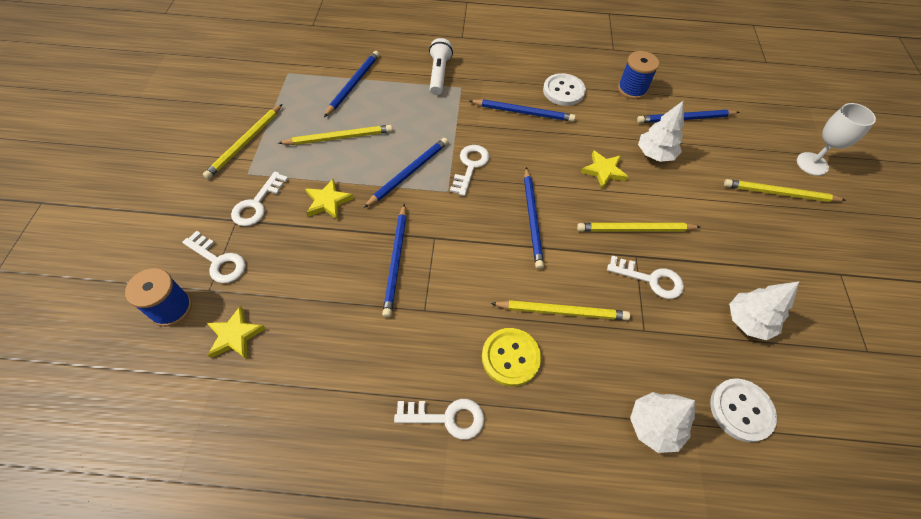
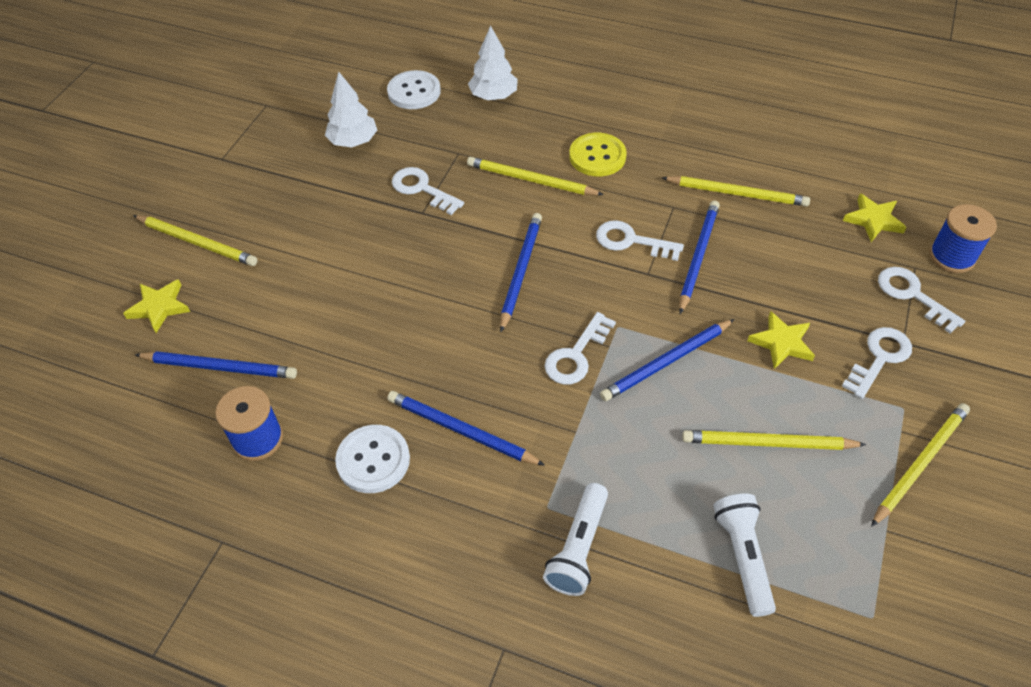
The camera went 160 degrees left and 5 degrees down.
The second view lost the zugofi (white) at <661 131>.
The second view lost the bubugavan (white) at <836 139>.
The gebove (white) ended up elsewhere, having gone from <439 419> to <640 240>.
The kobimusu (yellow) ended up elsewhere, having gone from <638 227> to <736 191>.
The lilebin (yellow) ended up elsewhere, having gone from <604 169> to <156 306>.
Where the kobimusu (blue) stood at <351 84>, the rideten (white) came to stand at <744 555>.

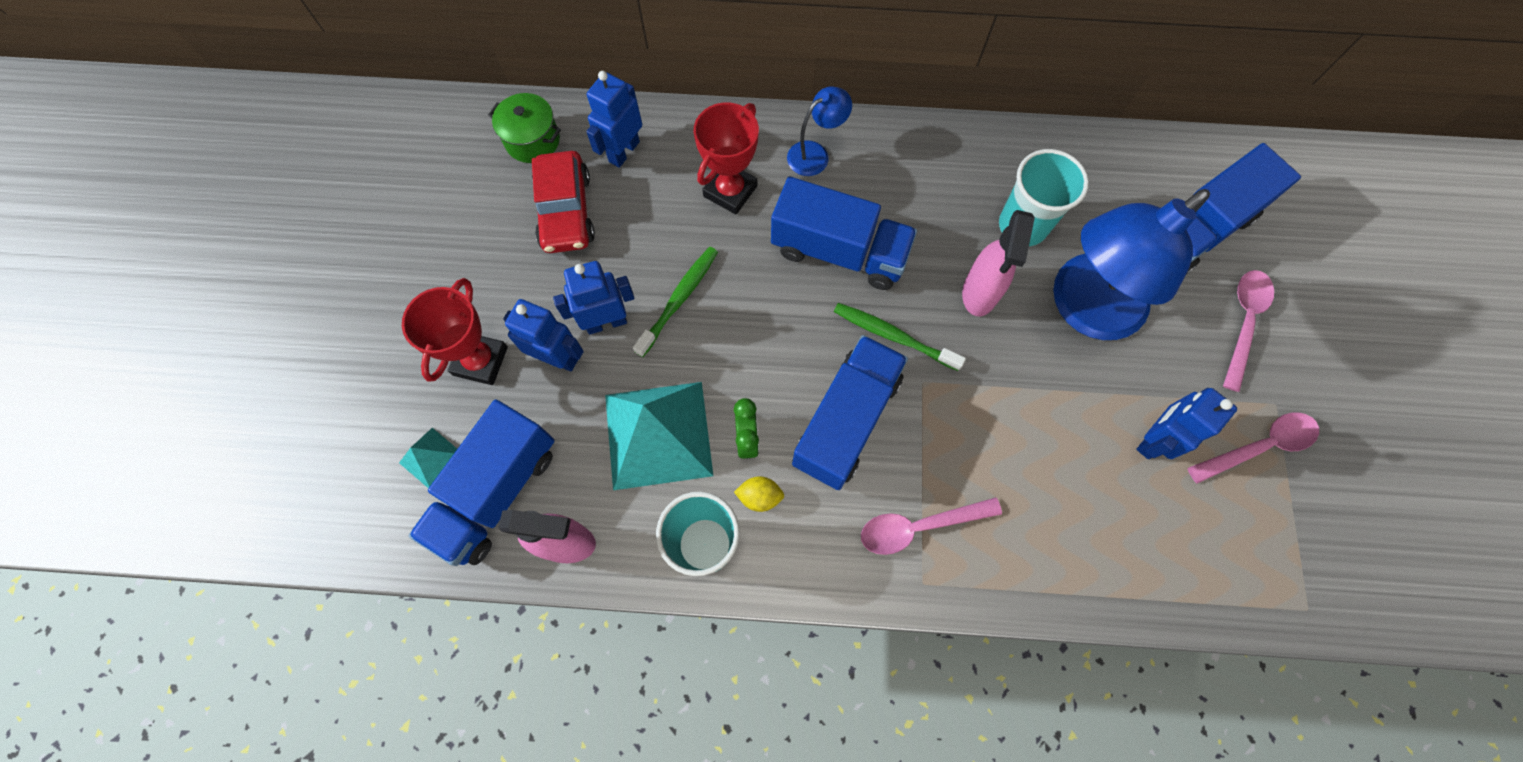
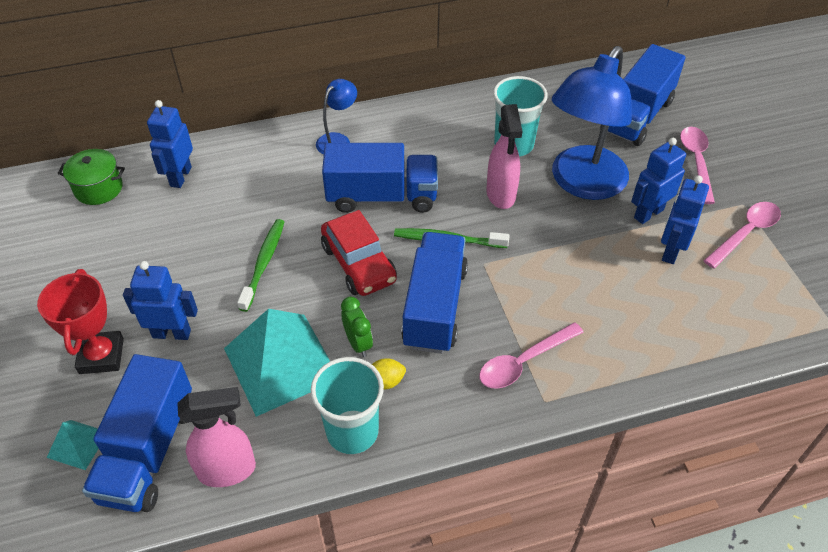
The camera went 20 degrees left and 20 degrees down.
The second view lost the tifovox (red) at <726 159>.
The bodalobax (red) ended up elsewhere, having gone from <563 202> to <359 253>.
The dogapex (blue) ended up elsewhere, having gone from <593 297> to <658 181>.

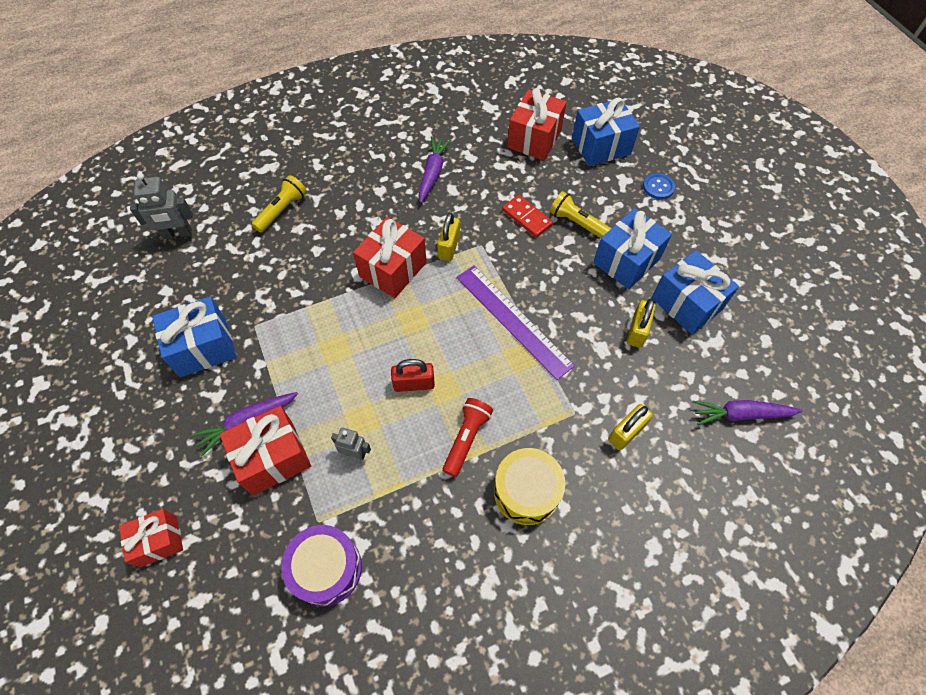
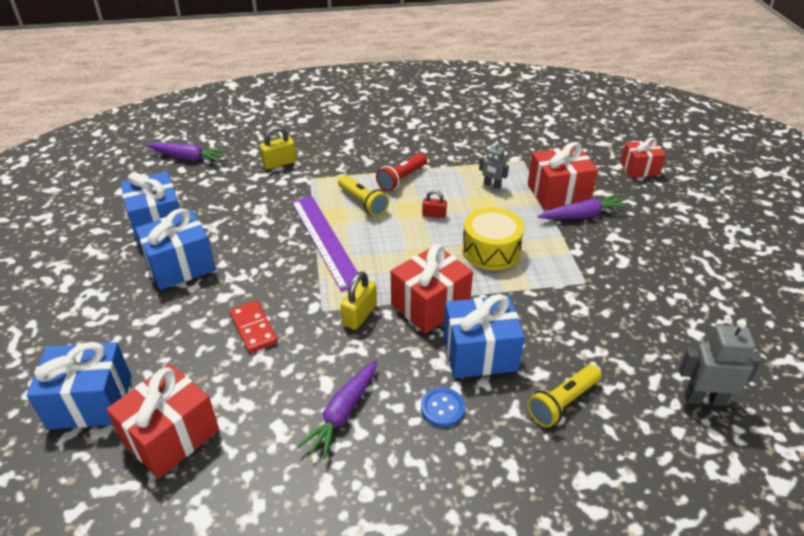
The camera went 165 degrees left and 20 degrees down.
The second view lost the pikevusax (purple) at <321 566>.
The second view lost the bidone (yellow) at <641 323>.
The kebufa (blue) ended up elsewhere, having gone from <194 337> to <484 336>.
The pikevusax (yellow) ended up elsewhere, having gone from <529 486> to <493 238>.
The rideten (yellow) ended up elsewhere, having gone from <581 214> to <363 195>.
The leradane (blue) ended up elsewhere, having gone from <659 186> to <443 407>.
The size of the bidone (red) at <413 375> changed by a factor of 0.64.

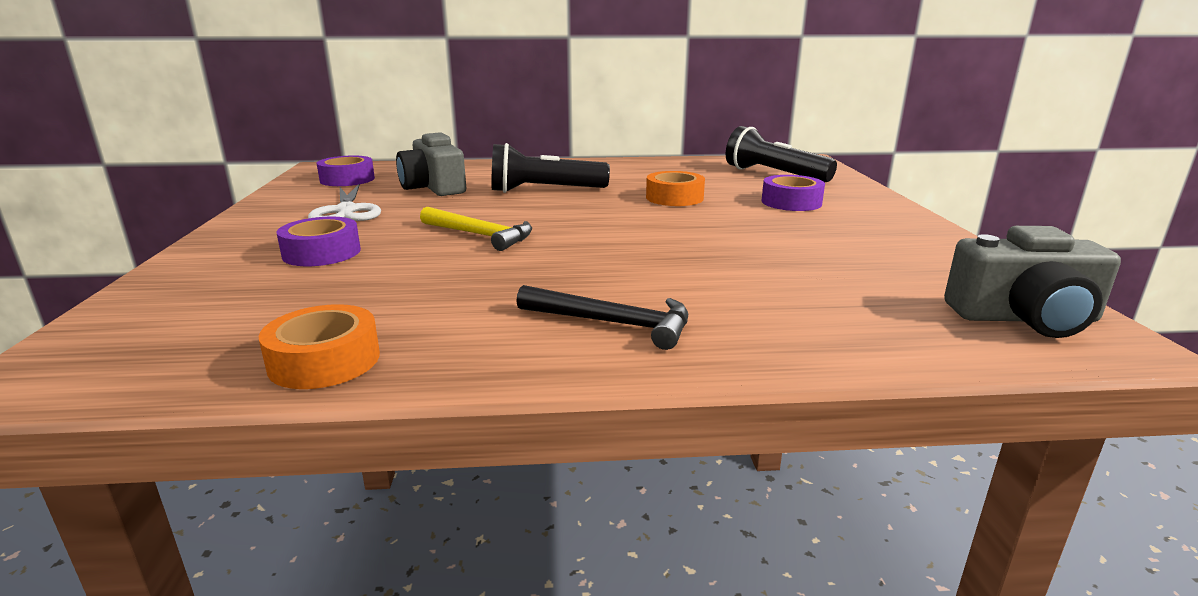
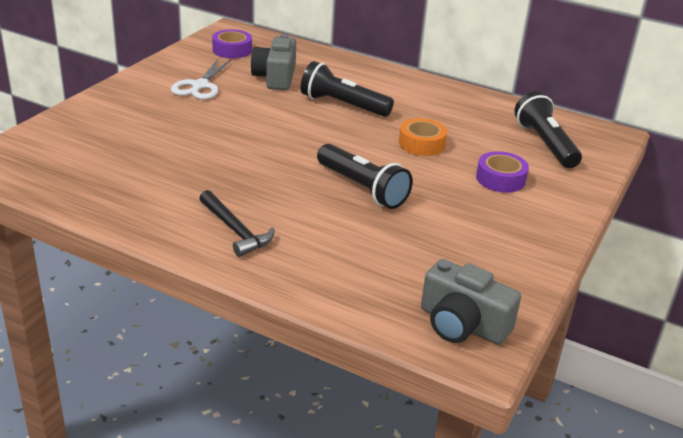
The camera went 30 degrees right and 10 degrees up.
The second view lost the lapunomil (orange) at <319 346>.
The second view lost the lapunomil (purple) at <319 241>.
The second view lost the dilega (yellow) at <476 229>.
The second view gained the rideten (black) at <365 176>.

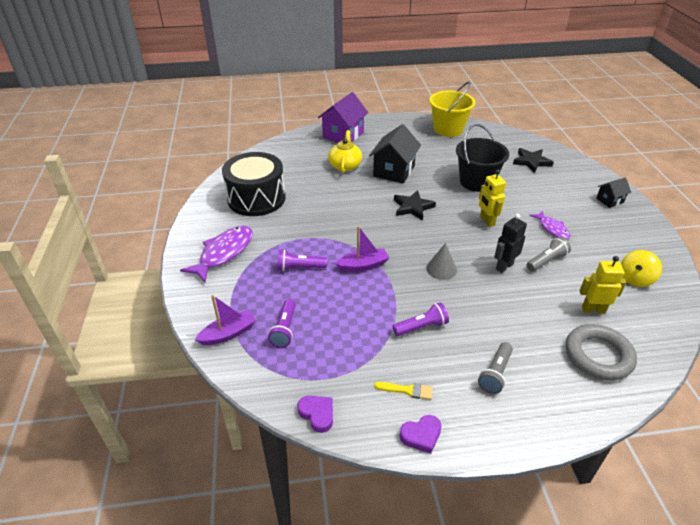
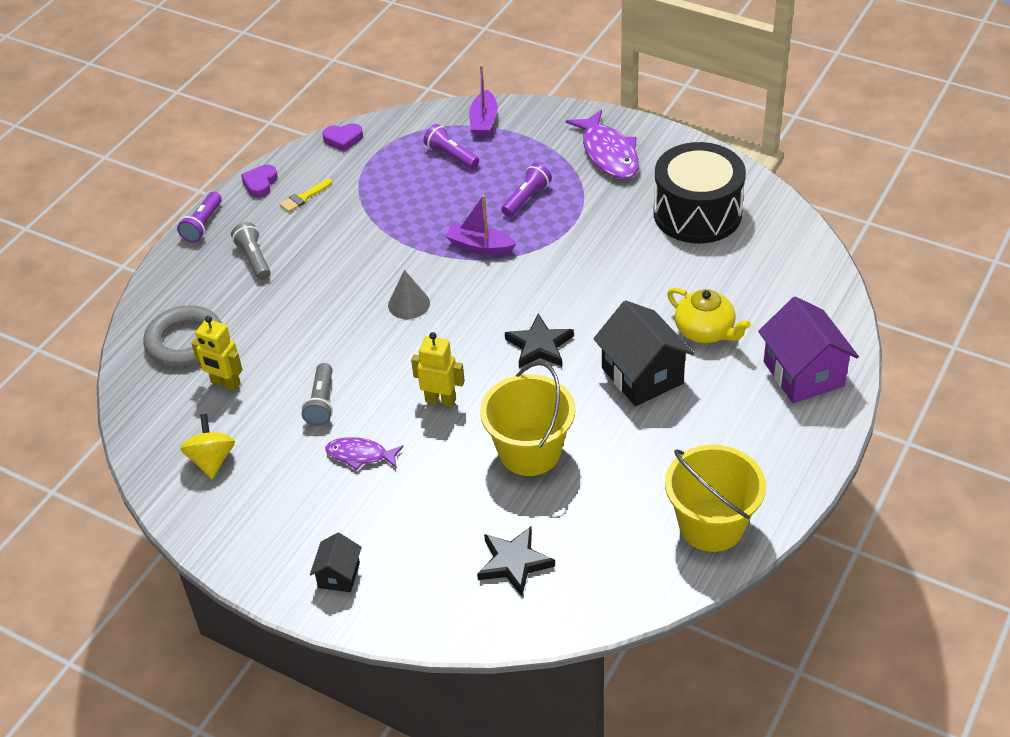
The camera went 130 degrees right and 5 degrees up.
The second view lost the dogapex (black) at <510 243>.
The rideten (purple) ended up elsewhere, having gone from <421 319> to <199 217>.
What was the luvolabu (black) at <482 158> turned into the luvolabu (yellow) at <527 418>.
The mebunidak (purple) at <362 249> ended up facing another way, 90 degrees clockwise from before.
The dogapex (yellow) at <603 285> ended up facing another way, 75 degrees clockwise from before.

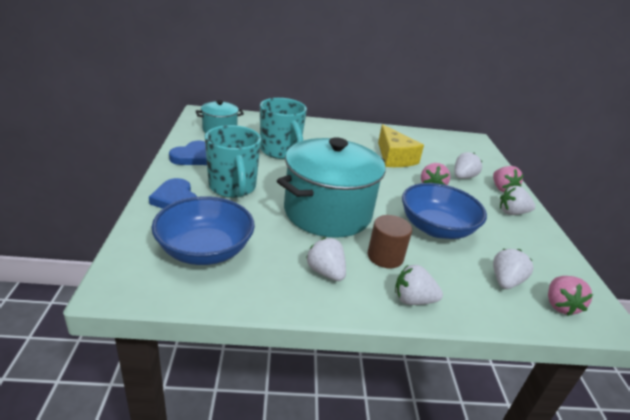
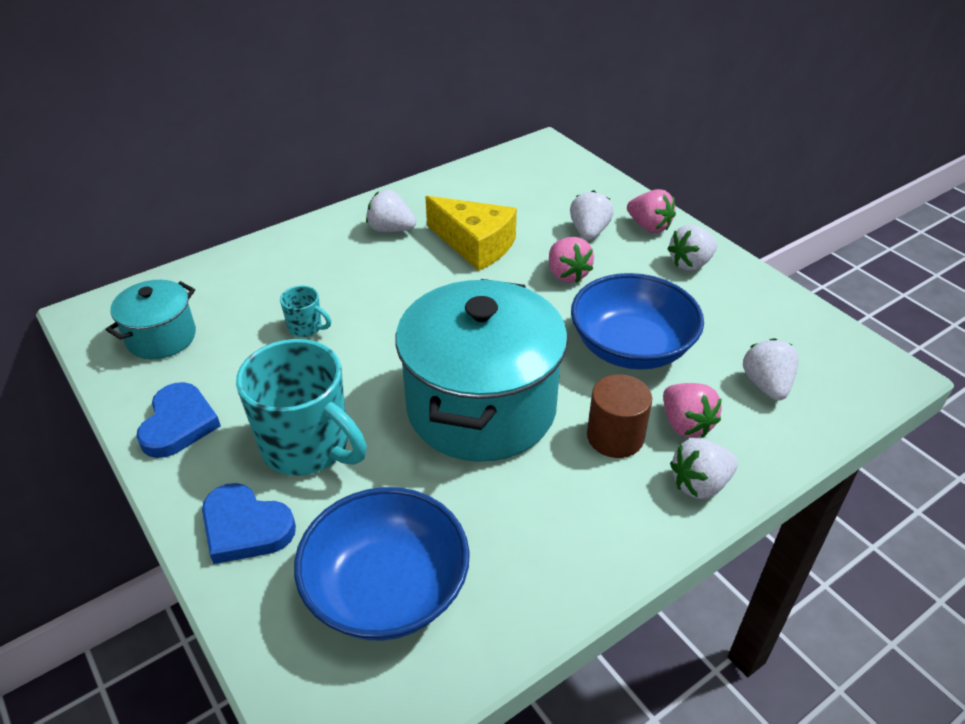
The camera went 30 degrees left and 10 degrees up.
The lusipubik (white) ended up elsewhere, having gone from <326 259> to <391 210>.
The lusipubik (pink) ended up elsewhere, having gone from <570 296> to <692 410>.
The size of the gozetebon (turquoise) at <283 128> changed by a factor of 0.45.

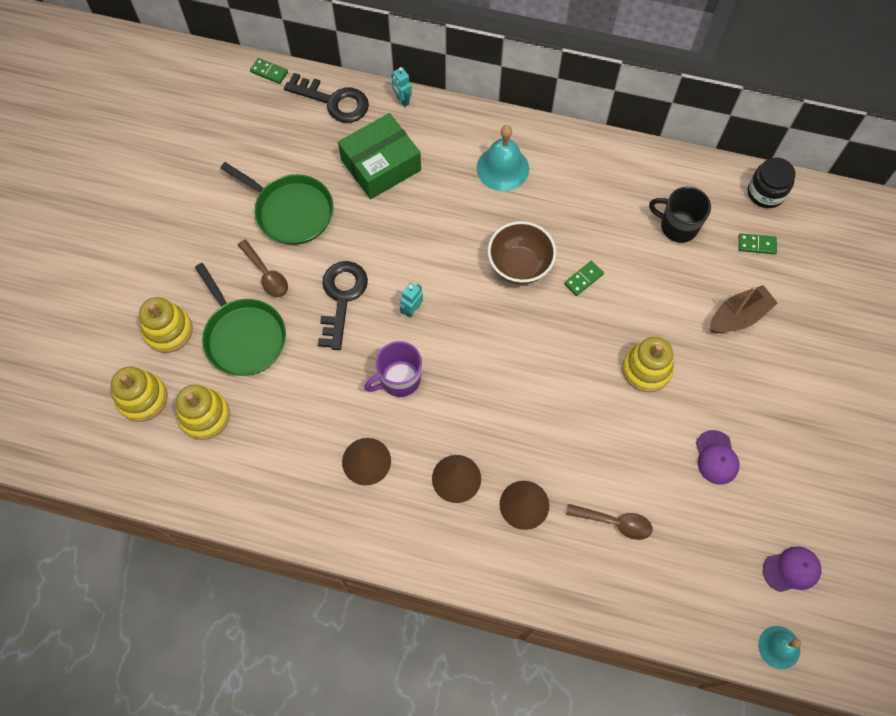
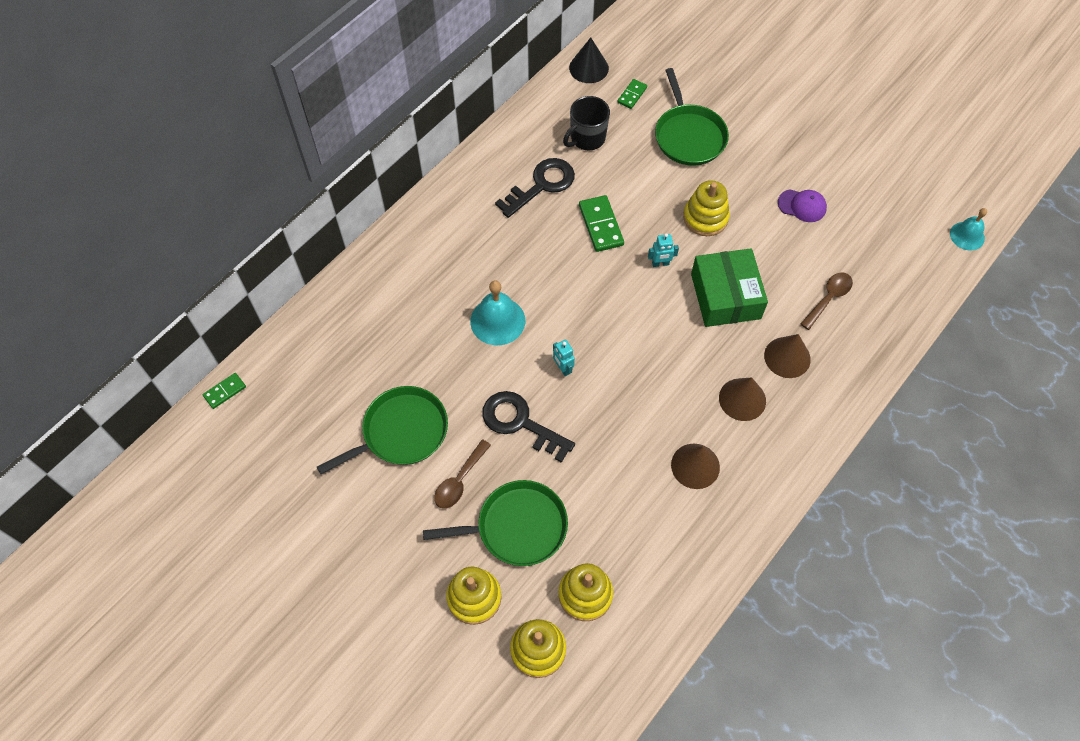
The camera went 65 degrees left and 5 degrees down.
The second view lost the gozetebon (purple) at <393 369>.
The second view lost the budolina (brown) at <522 252>.
The second view lost the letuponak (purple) at <792 569>.
The gebove (black) ended up elsewhere, having gone from <326 98> to <535 188>.
The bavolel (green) ended up elsewhere, having gone from <379 156> to <729 287>.
The dogapex (turquoise) ended up elsewhere, having gone from <401 87> to <663 250>.
The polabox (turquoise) ended up elsewhere, having gone from <503 158> to <497 312>.
Where the mebunidak (brown) stood at <744 309>, the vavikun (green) came to stand at <692 117>.
Where the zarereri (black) stood at <771 182>, the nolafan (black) came to stand at <589 60>.
The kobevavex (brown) at <263 268> ended up facing another way, 135 degrees clockwise from before.
The size of the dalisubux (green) at <584 278> changed by a factor of 1.67.

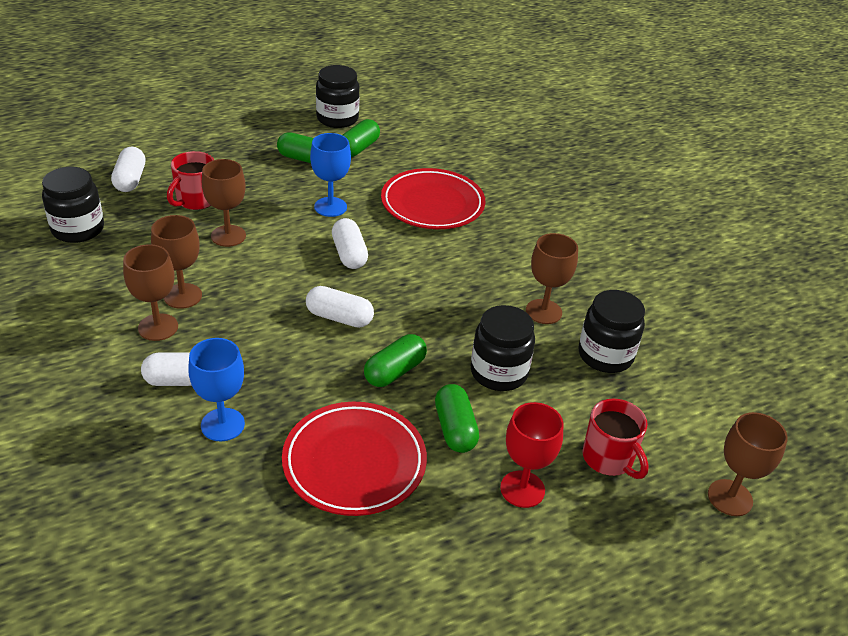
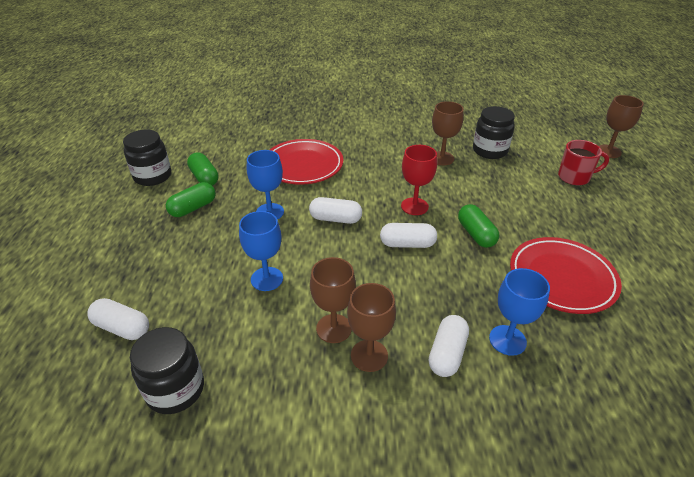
The camera went 60 degrees left and 0 degrees up.
The second view lost the gozetebon (red) at <190 180>.
The second view lost the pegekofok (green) at <457 418>.
The second view lost the zarereri (black) at <503 348>.
The bubugavan (red) ended up elsewhere, having gone from <532 455> to <419 180>.
What was the bubugavan (brown) at <224 203> turned into the bubugavan (blue) at <261 251>.
The pegekofok (white) at <340 307> ended up facing another way, 45 degrees clockwise from before.

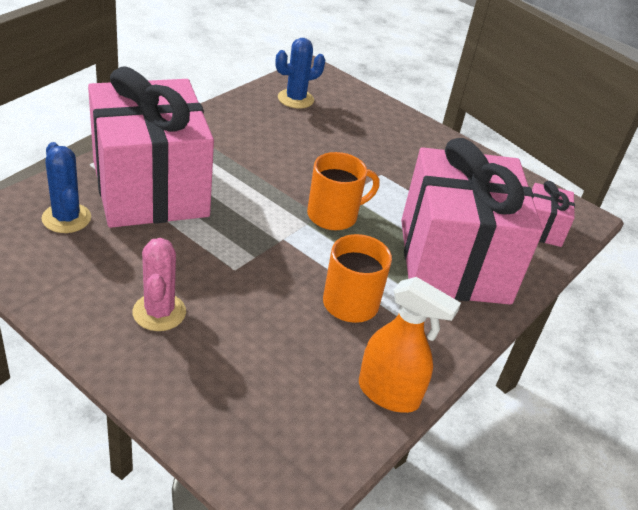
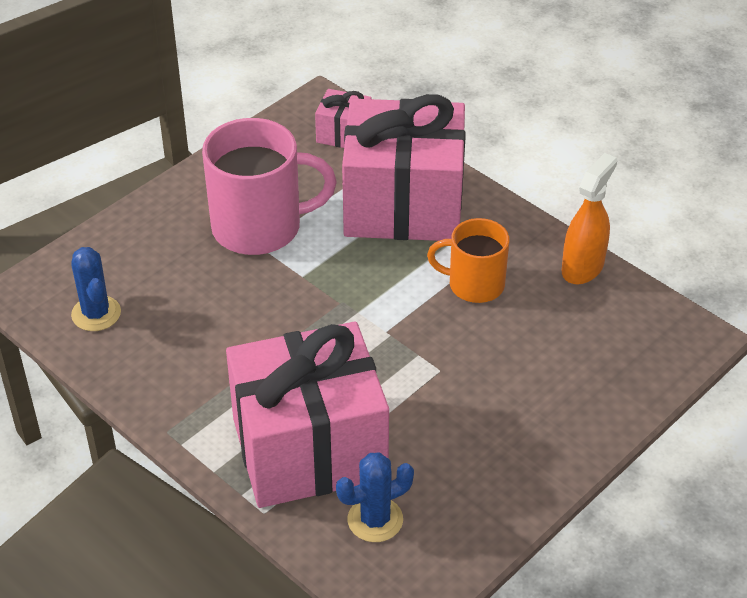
The camera went 80 degrees left and 5 degrees up.
The second view lost the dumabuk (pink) at <159 284>.
The second view lost the gozetebon (orange) at <343 191>.
The second view gained the gozetebon (pink) at <269 186>.

